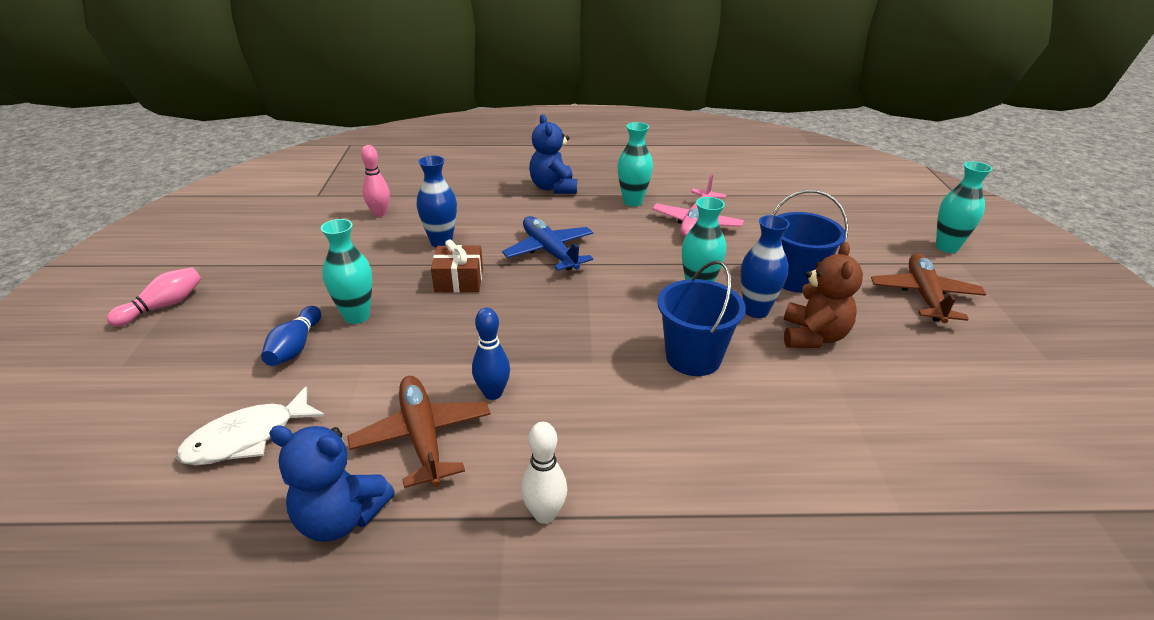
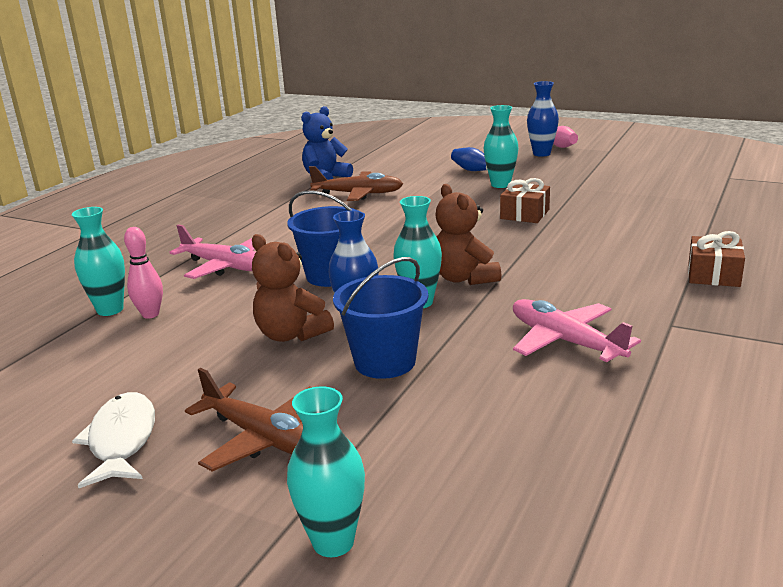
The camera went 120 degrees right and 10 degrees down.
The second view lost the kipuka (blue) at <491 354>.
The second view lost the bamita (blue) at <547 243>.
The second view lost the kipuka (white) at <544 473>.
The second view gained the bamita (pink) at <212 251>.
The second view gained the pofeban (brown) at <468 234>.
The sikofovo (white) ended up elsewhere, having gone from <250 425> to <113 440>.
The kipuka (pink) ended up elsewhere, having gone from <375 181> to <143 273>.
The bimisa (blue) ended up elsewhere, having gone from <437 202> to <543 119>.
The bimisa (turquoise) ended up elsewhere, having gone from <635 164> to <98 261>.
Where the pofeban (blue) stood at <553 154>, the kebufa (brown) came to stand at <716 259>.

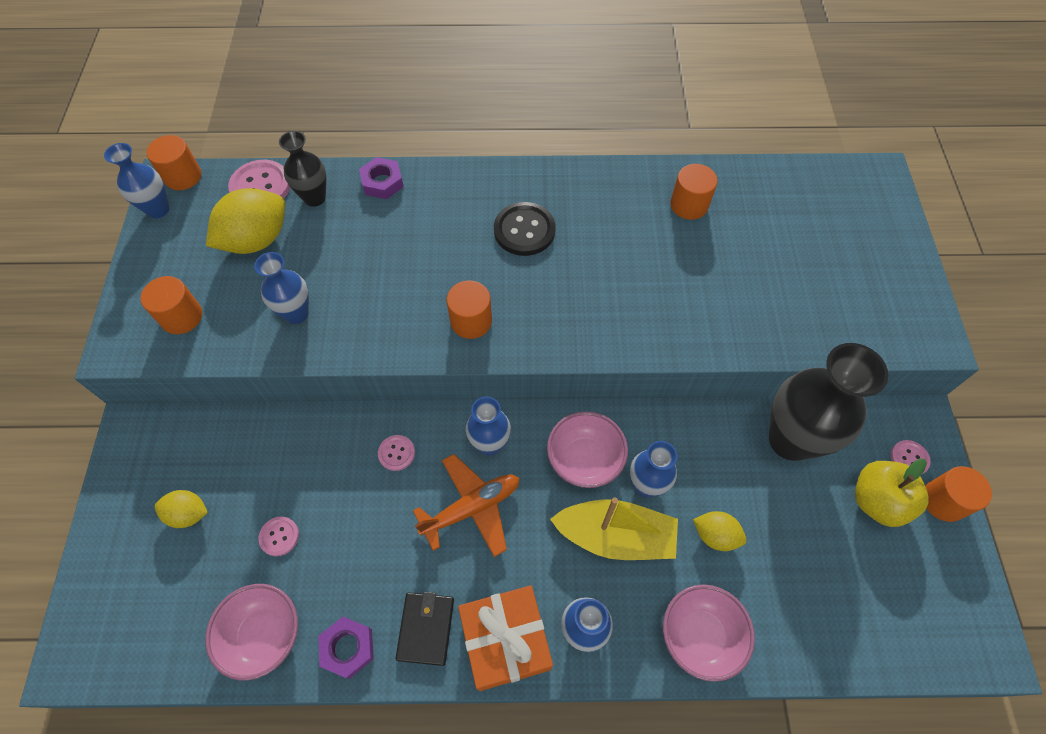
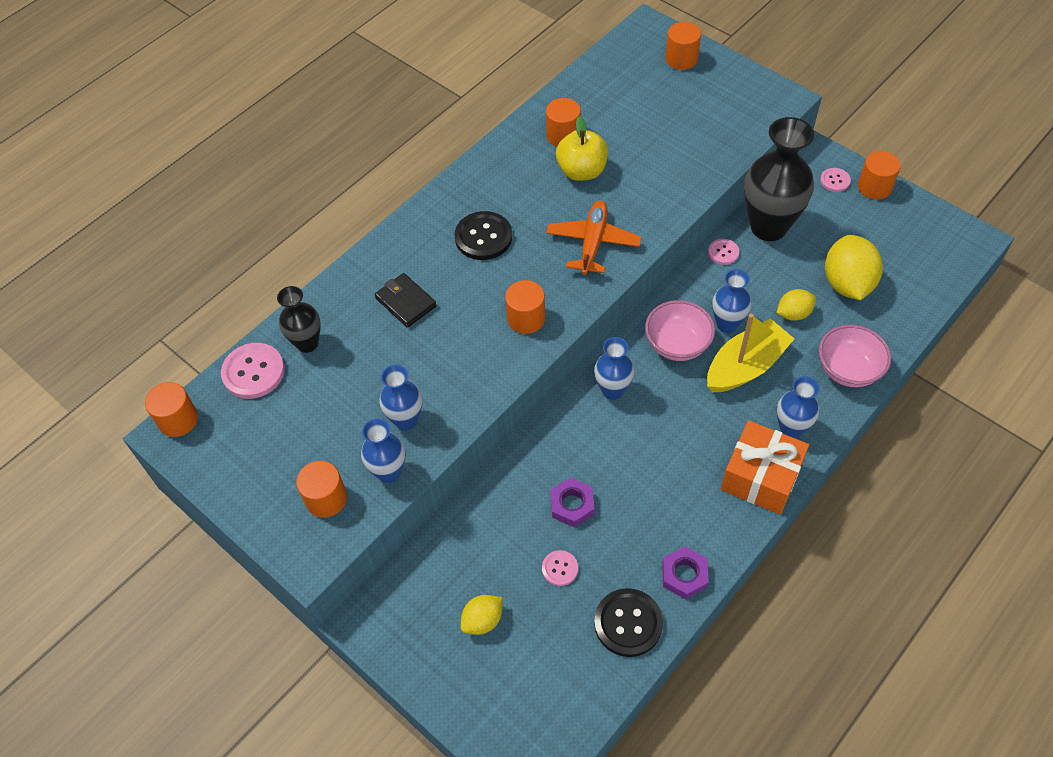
The camera went 45 degrees left and 5 degrees down.
The second view gained the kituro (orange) at <683 46>.
The bimisa (blue) ended up elsewhere, having gone from <136 180> to <383 450>.
The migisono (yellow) ended up elsewhere, having gone from <245 221> to <854 267>.
The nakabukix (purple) ended up elsewhere, having gone from <381 178> to <572 502>.
The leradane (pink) ended up elsewhere, having gone from <396 453> to <723 252>.
The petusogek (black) ended up elsewhere, having gone from <425 629> to <406 300>.
The bamita (orange) ended up elsewhere, having gone from <466 505> to <593 237>.
The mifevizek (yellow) ended up elsewhere, having gone from <891 493> to <582 148>.
Where the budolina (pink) stood at <251 632>, the leradane (black) came to stand at <628 622>.

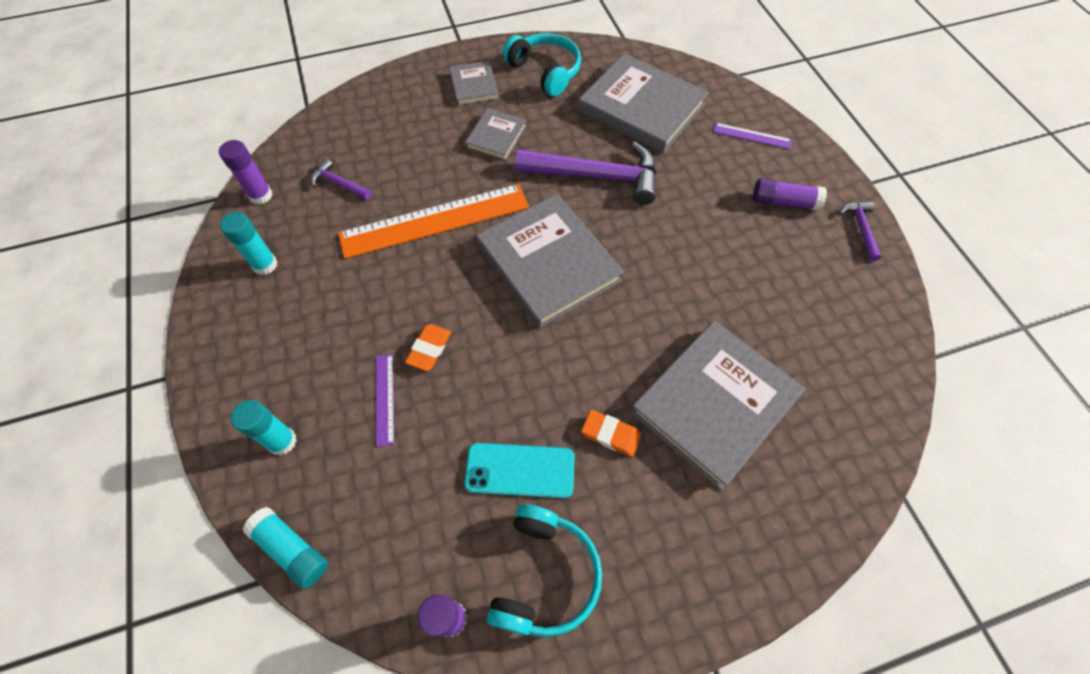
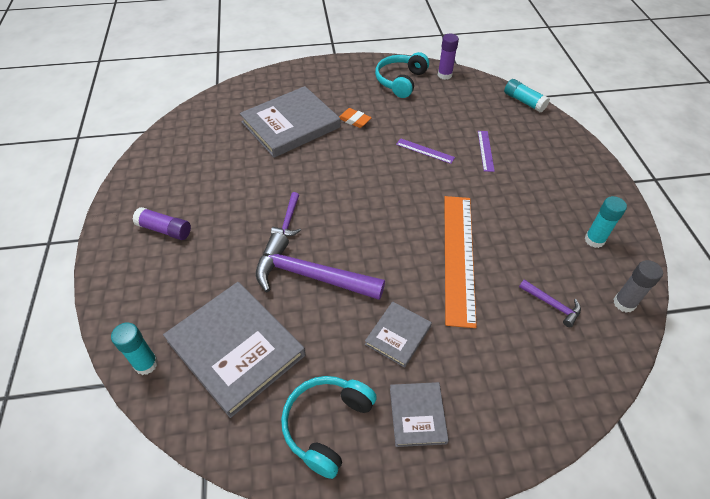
The camera went 170 degrees left and 10 degrees down.
The second view lost the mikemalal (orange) at <428 347>.
The second view lost the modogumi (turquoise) at <519 470>.
The second view lost the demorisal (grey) at <550 261>.
The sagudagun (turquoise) ended up elsewhere, having gone from <264 428> to <134 349>.
The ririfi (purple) ended up elsewhere, having gone from <752 136> to <425 151>.
The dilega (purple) ended up elsewhere, having gone from <860 231> to <286 214>.
What was the sagudagun (purple) at <245 172> turned into the sagudagun (grey) at <638 286>.
The ririfi (orange) at <433 221> ended up facing another way, 75 degrees counterclockwise from before.
The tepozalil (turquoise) at <541 65> ended up facing another way, 60 degrees clockwise from before.

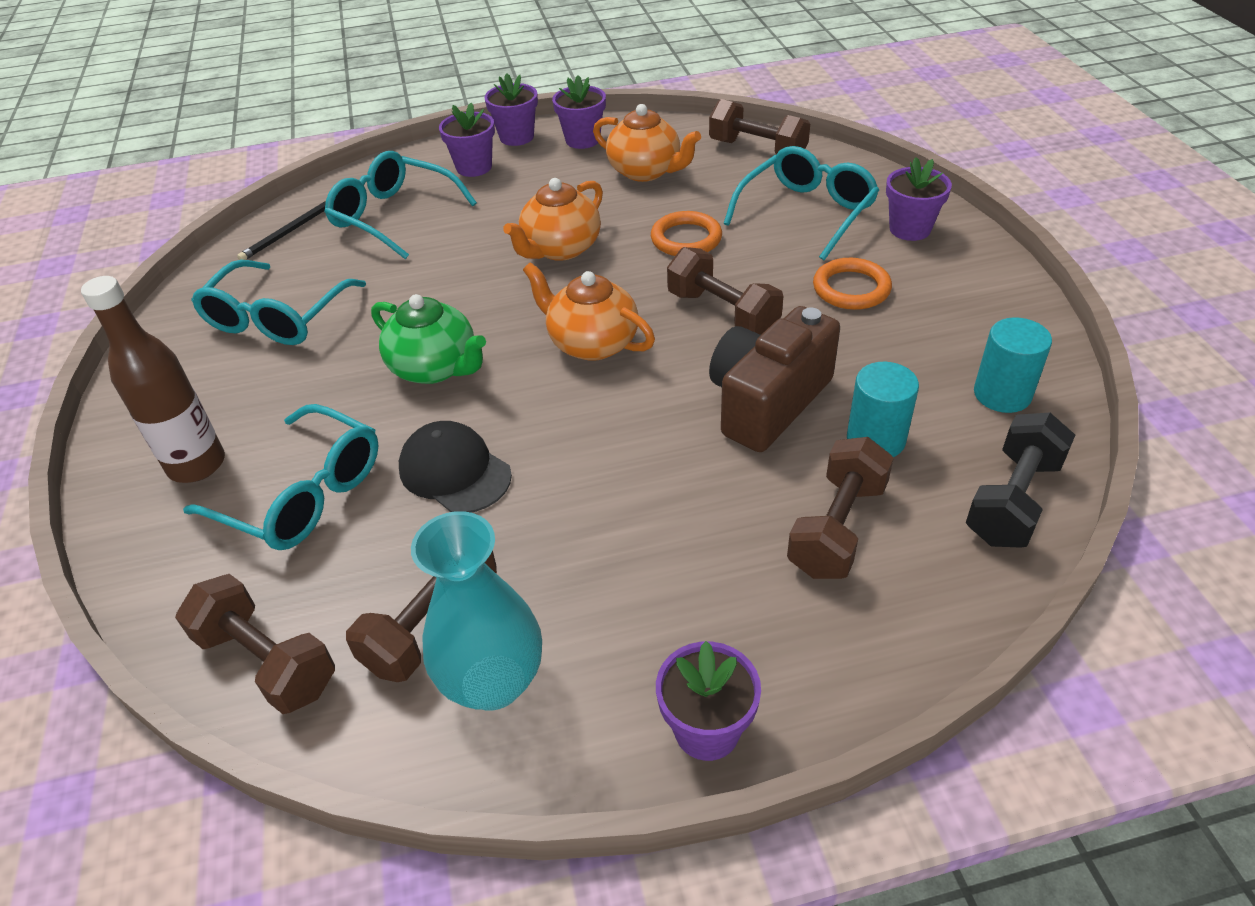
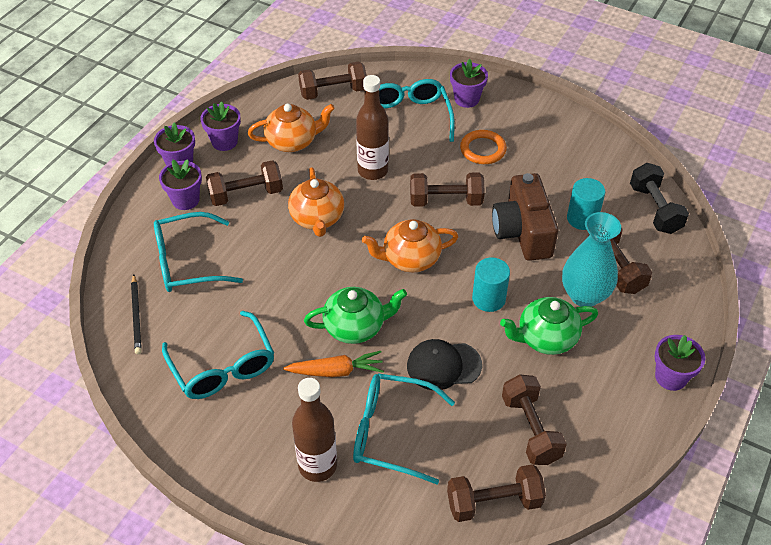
The camera went 50 degrees left and 5 degrees up.
The second view gained the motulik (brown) at <244 183>.
The second view gained the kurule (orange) at <333 364>.
The second view gained the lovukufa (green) at <549 326>.
The bimisa (turquoise) ended up elsewhere, having gone from <476 611> to <591 259>.
The kituro (turquoise) ended up elsewhere, having gone from <1013 365> to <491 284>.
Where the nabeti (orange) stood at <686 233>, the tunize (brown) came to stand at <372 127>.
The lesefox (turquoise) at <280 477> ended up facing another way, 150 degrees counterclockwise from before.

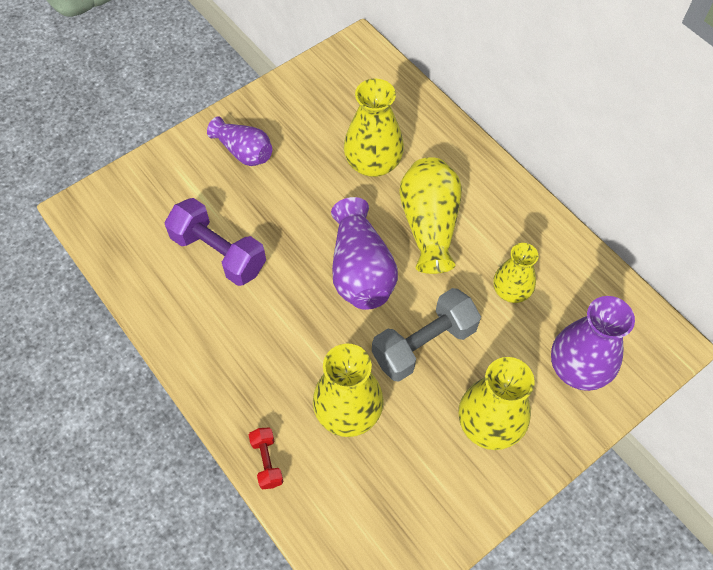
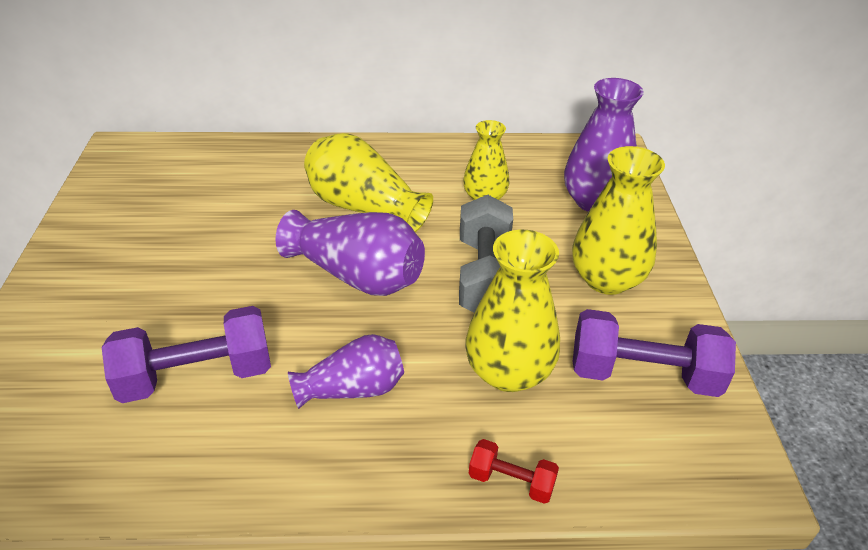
The camera went 55 degrees left and 20 degrees down.
The second view lost the bimisa (yellow) at <374 128>.
The second view gained the motulik (purple) at <654 353>.
The bimisa (purple) ended up elsewhere, having gone from <239 141> to <346 371>.

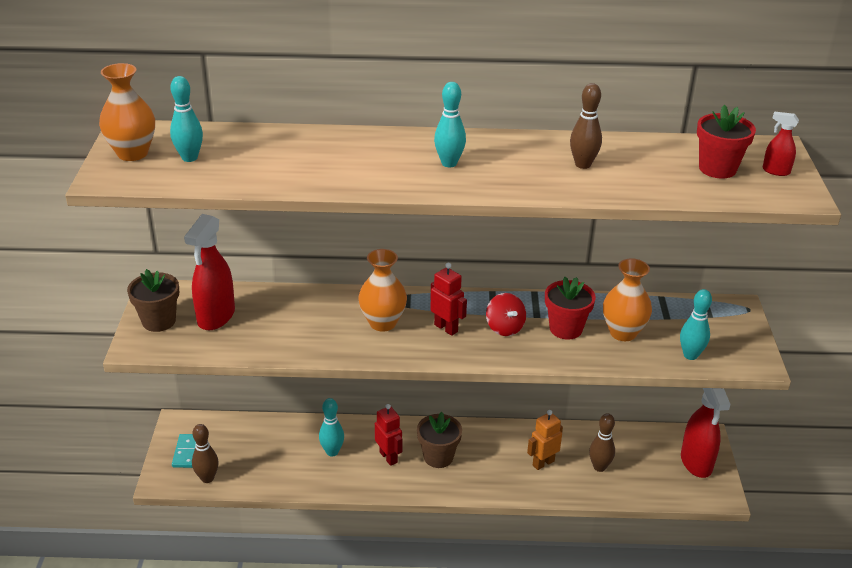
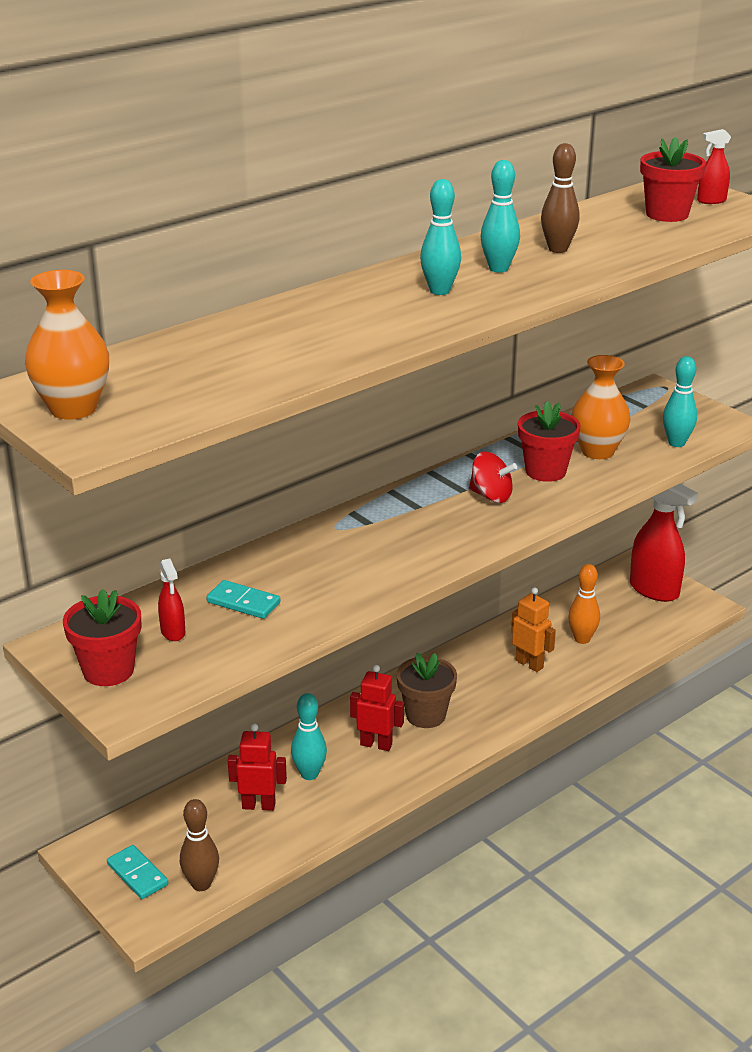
The camera went 40 degrees left and 5 degrees down.
The second view lost the bimisa (orange) at <382 290>.
The second view gained the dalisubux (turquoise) at <243 599>.
The kipuka (turquoise) ended up elsewhere, having gone from <186 119> to <500 216>.
The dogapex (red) ended up elsewhere, having gone from <448 299> to <257 767>.
What was the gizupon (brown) at <153 300> turned into the gizupon (red) at <102 637>.
What was the kipuka (brown) at <602 442> turned into the kipuka (orange) at <584 604>.
The dogapex (orange) at <545 440> ended up facing another way, 120 degrees clockwise from before.
The size of the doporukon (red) at <209 272> changed by a factor of 0.48.

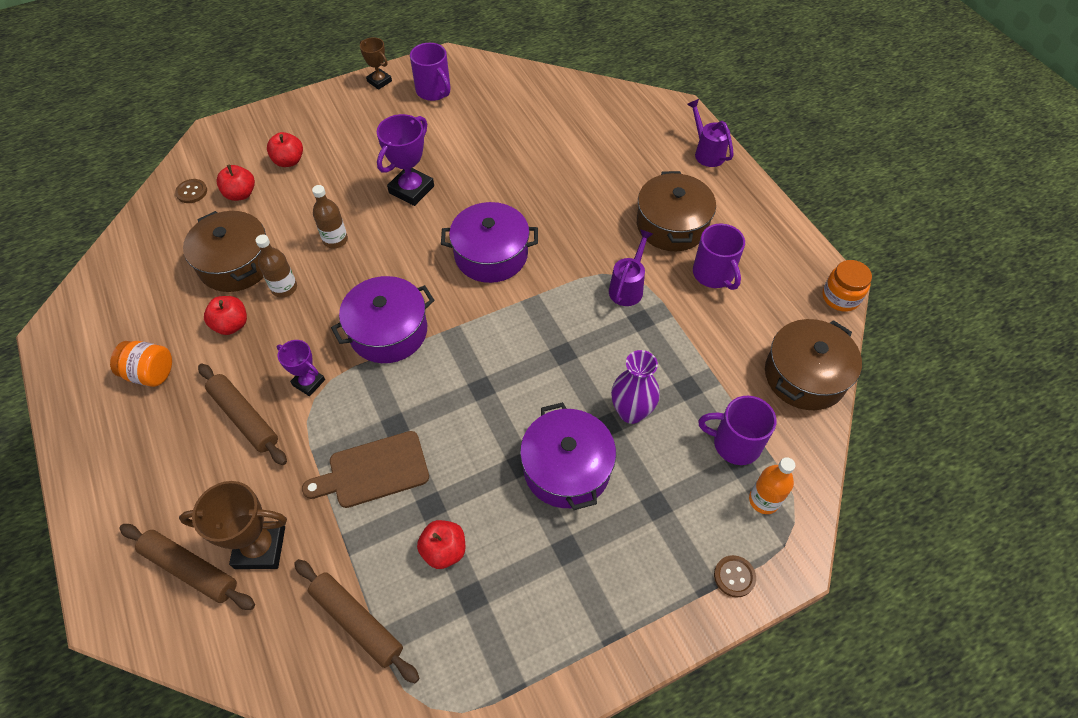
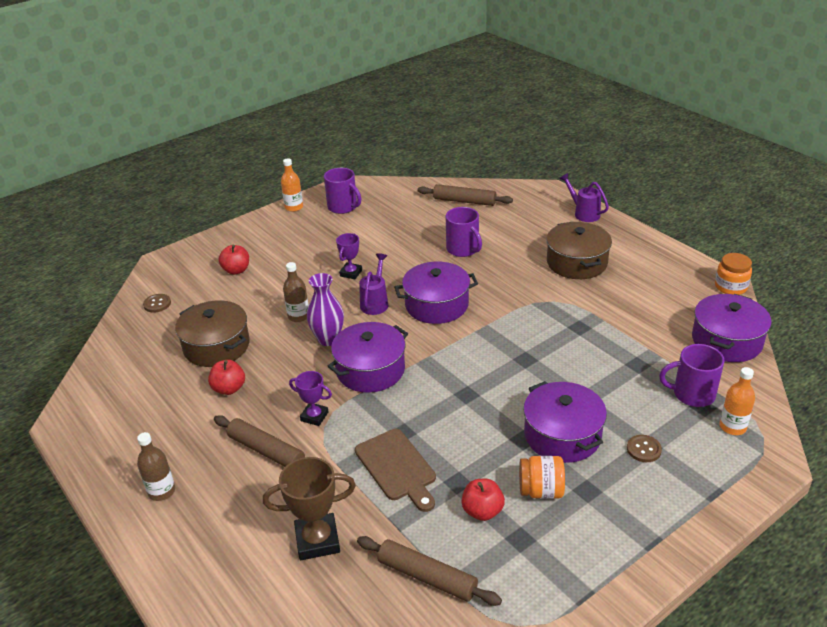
The camera went 10 degrees left and 20 degrees down.
The second view lost the mifevizek (red) at <235 183>.
The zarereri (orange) ended up elsewhere, having gone from <141 364> to <542 477>.
The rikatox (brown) ended up elsewhere, having gone from <187 567> to <465 195>.
The tunize (brown) ended up elsewhere, having gone from <276 266> to <156 466>.
The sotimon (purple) ended up elsewhere, having gone from <631 267> to <373 284>.
The bimisa (purple) ended up elsewhere, having gone from <635 387> to <325 309>.
The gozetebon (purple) ended up elsewhere, having gone from <719 257> to <464 232>.
The leradane (brown) ended up elsewhere, having gone from <735 576> to <644 448>.
Where the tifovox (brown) stood at <376 63>, the tunize (orange) came to stand at <292 185>.
What was the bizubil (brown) at <813 364> turned into the bizubil (purple) at <732 328>.
The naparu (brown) at <365 469> ended up facing another way, 90 degrees counterclockwise from before.
The size of the tifovox (purple) at <405 160> changed by a factor of 0.61.

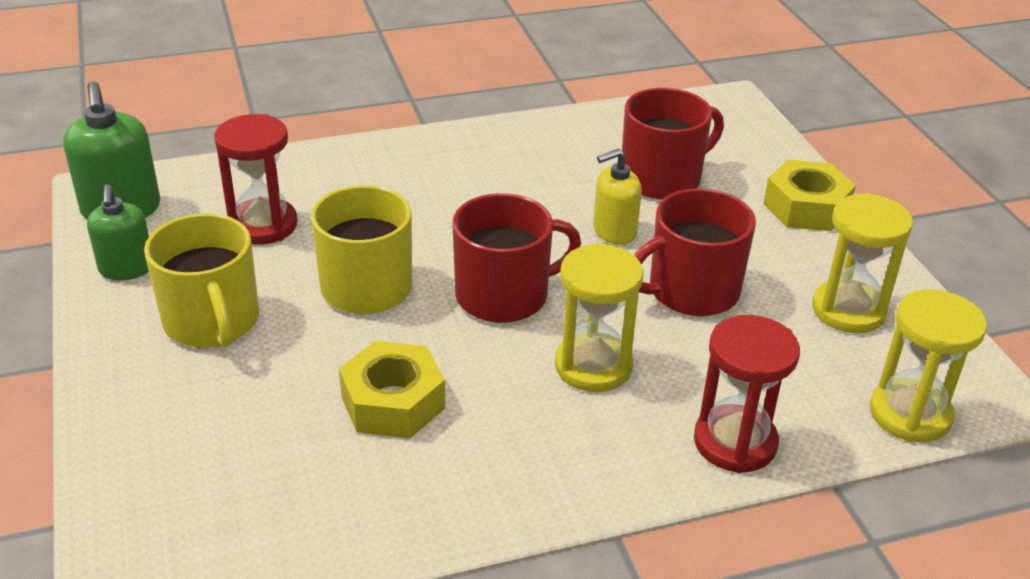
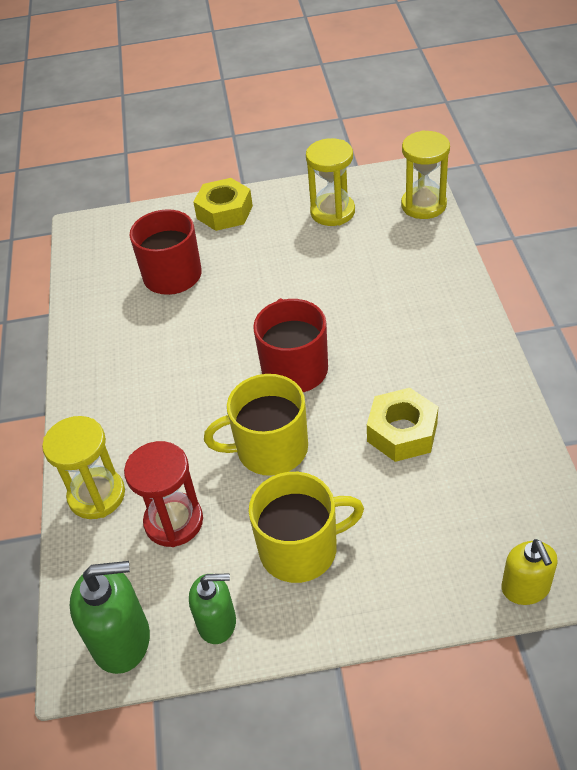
The camera went 75 degrees left and 10 degrees up.
The second view lost the gozetebon (red) at <695 252>.
The second view lost the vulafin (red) at <747 394>.
The vulafin (yellow) ended up elsewhere, having gone from <599 317> to <83 467>.
The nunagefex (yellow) ended up elsewhere, having gone from <617 196> to <530 572>.

